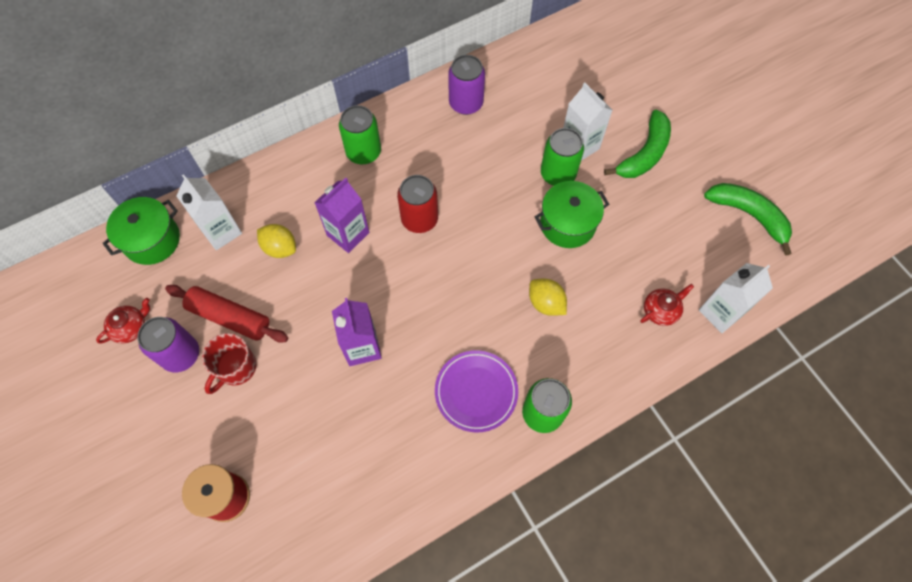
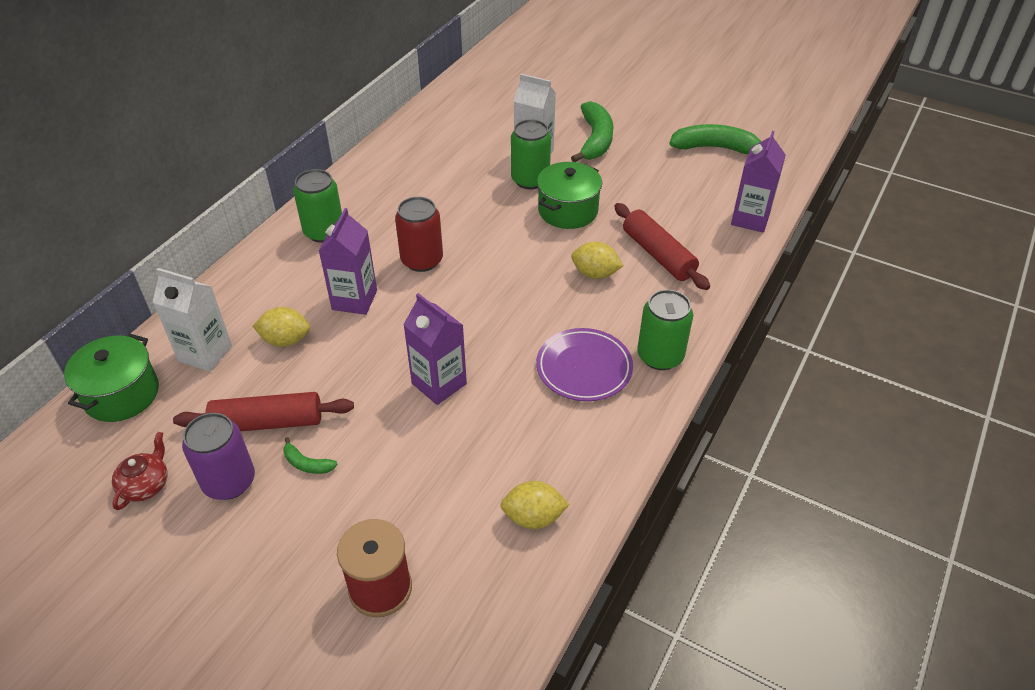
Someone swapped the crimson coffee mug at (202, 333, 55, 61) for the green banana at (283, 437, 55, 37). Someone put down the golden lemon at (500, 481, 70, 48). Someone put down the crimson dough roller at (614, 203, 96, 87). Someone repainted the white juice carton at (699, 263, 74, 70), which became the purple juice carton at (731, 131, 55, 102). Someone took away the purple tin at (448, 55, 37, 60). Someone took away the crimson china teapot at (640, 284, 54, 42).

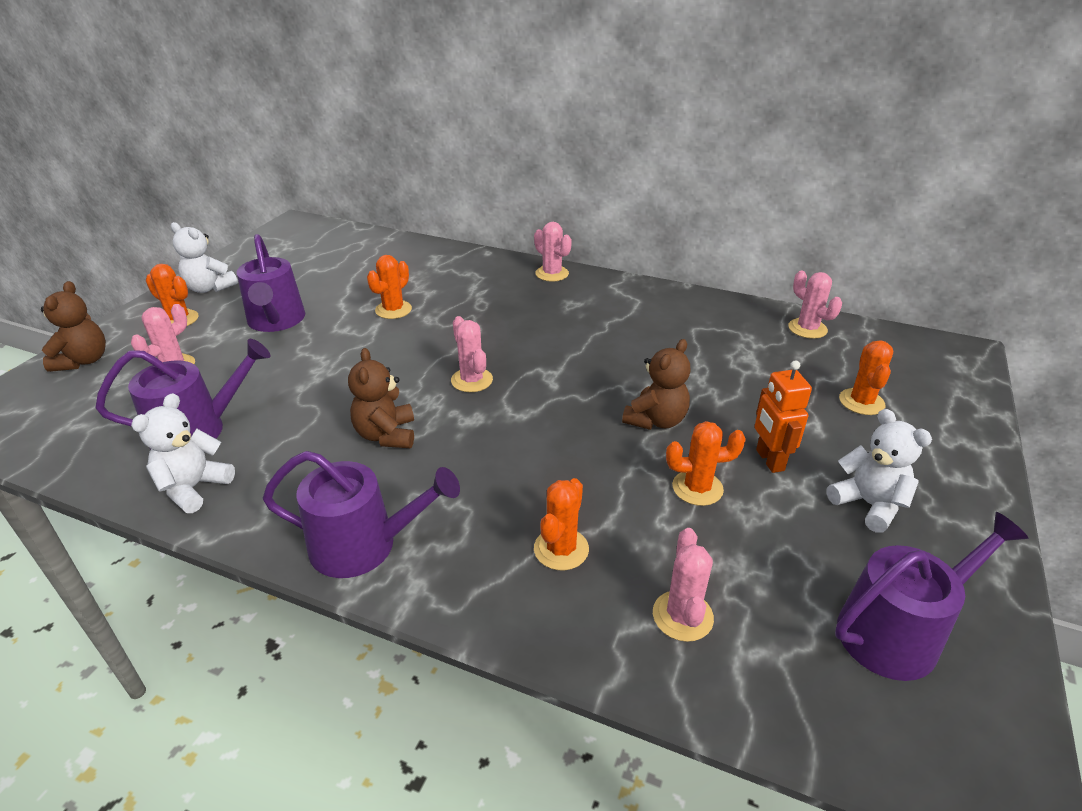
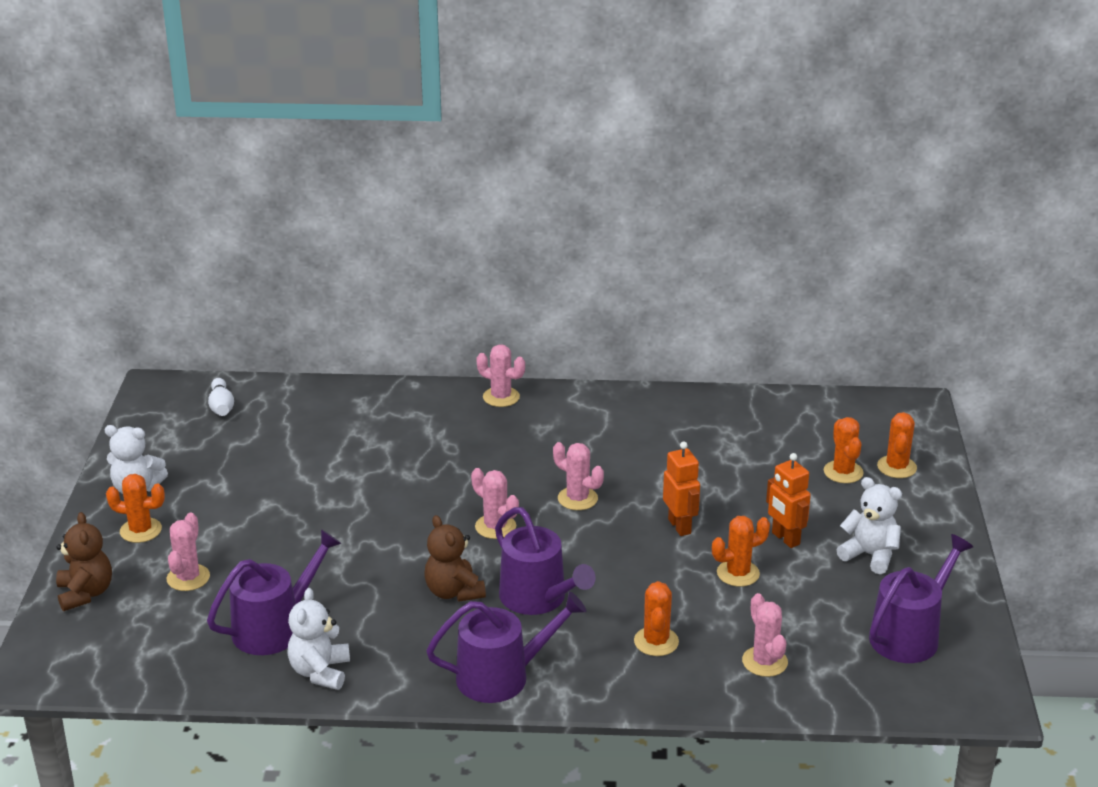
Someone put down the white tenpin at (208, 378, 26, 38). Someone carried the purple sprinkling can from (236, 234, 69, 98) to (495, 507, 101, 108). Someone carried the rose-pink cactus from (788, 271, 54, 68) to (553, 442, 51, 68). Someone swapped the brown teddy at (622, 339, 68, 91) for the bright orange toy robot at (663, 442, 37, 94). Someone carried the bright orange cactus from (367, 255, 45, 64) to (877, 412, 40, 66).

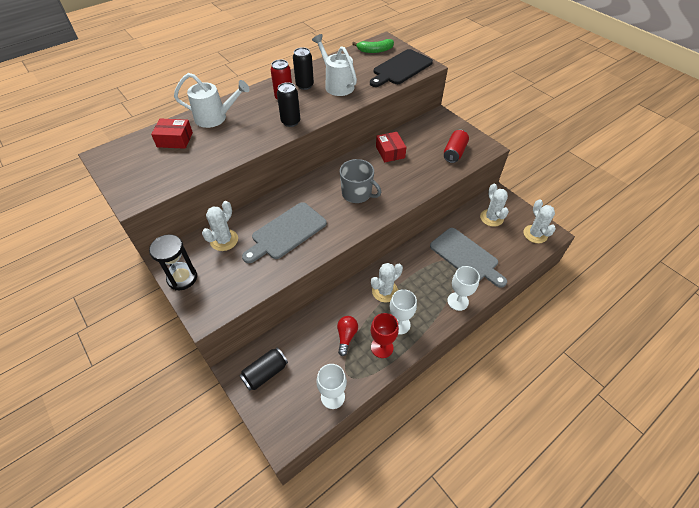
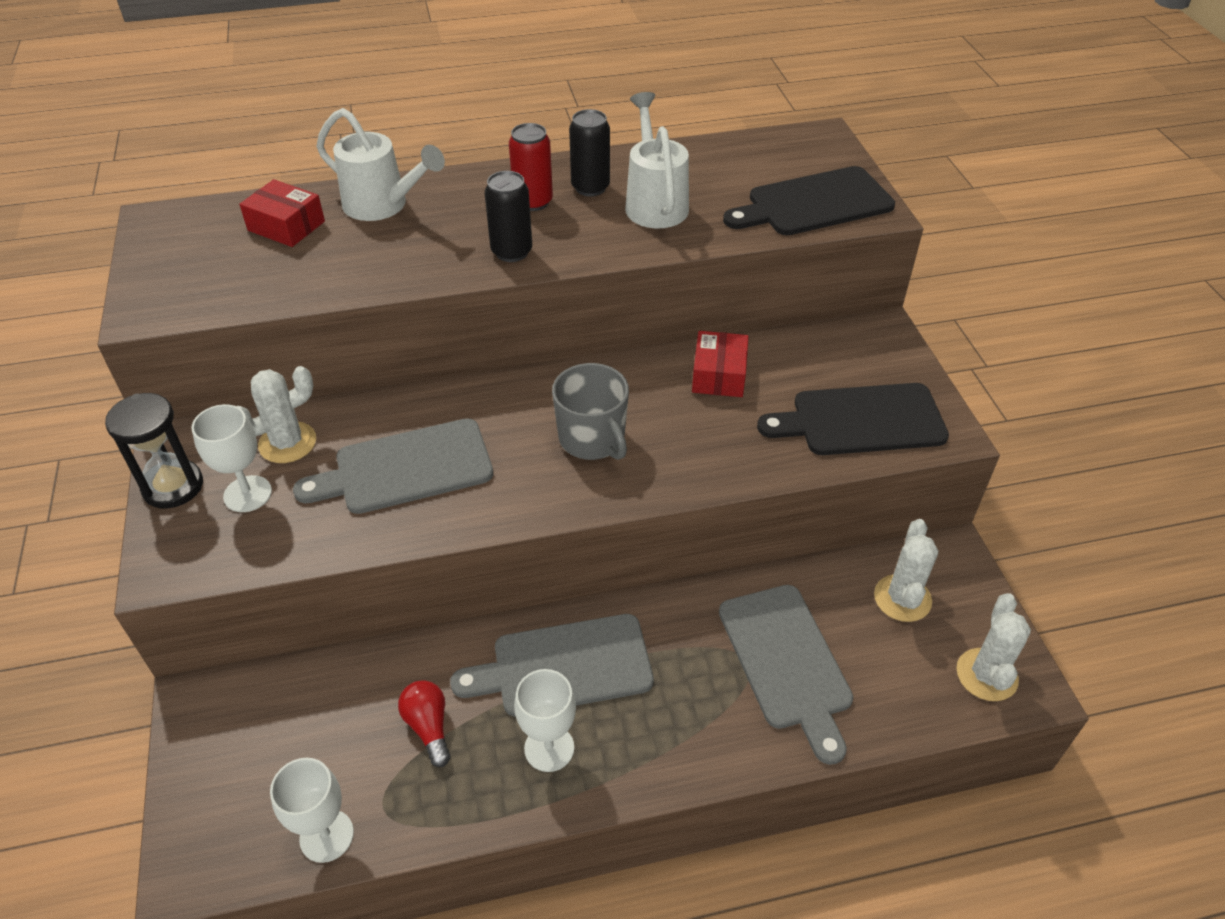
Someone carried the white goblet from (447, 266, 33, 45) to (192, 404, 80, 108). Someone rotated the crimson bulb at (337, 316, 21, 40) by 60 degrees counterclockwise. Someone swapped the white cactus at (371, 263, 32, 39) for the ash-grey chopping board at (450, 614, 204, 102). Someone swapped the crimson tin at (444, 130, 25, 33) for the ebony chopping board at (757, 383, 192, 72). Someone took away the ebony tin at (239, 348, 49, 43). Someone took away the green banana at (352, 39, 42, 14). Someone took away the crimson goblet at (371, 313, 28, 45).

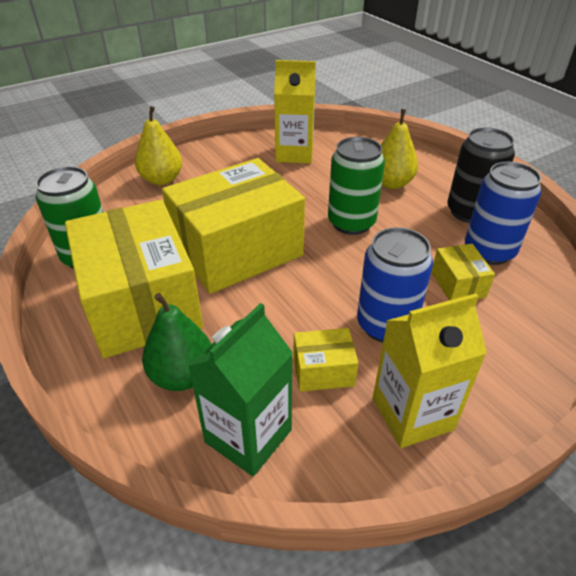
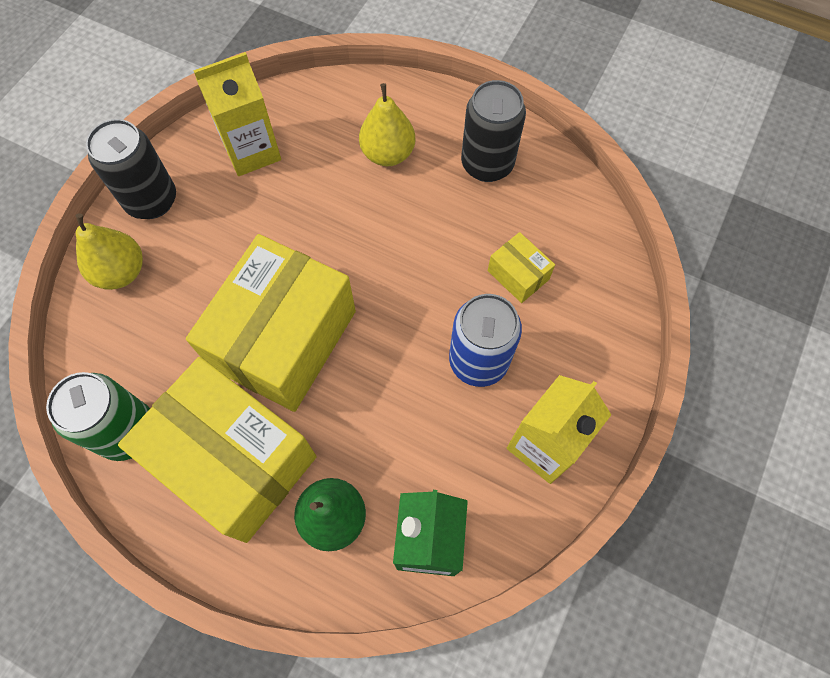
Someone put down the ebony tin at (86, 119, 90, 100). Someone took away the golden box at (294, 328, 64, 64). Someone took away the green tin at (328, 137, 57, 98). Someone took away the blue tin at (465, 162, 77, 103).

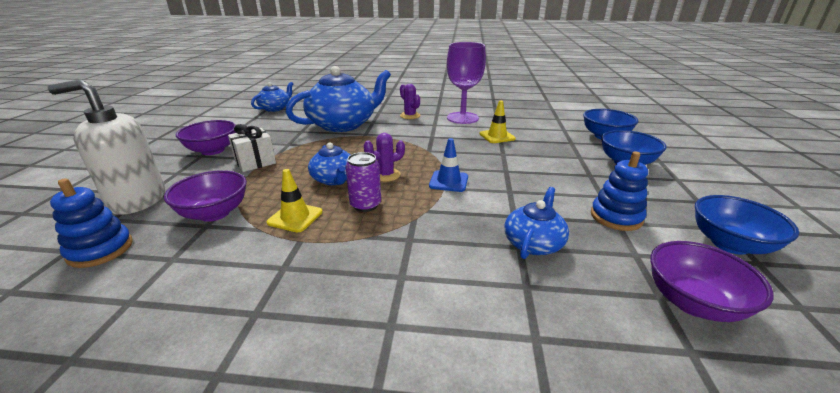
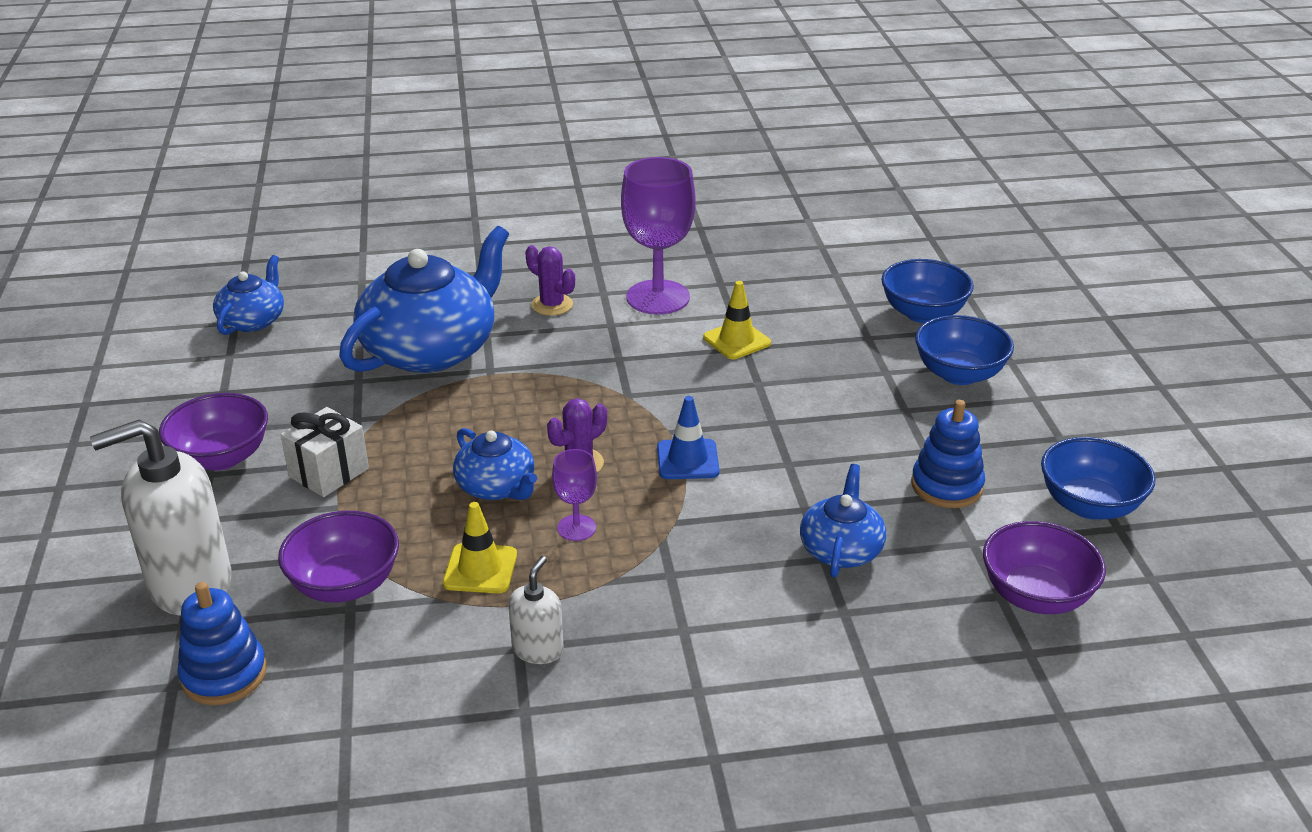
Someone put down the white soap pump at (508, 556, 56, 108). Someone swapped the purple tin at (345, 152, 36, 60) for the purple goblet at (552, 449, 45, 92).

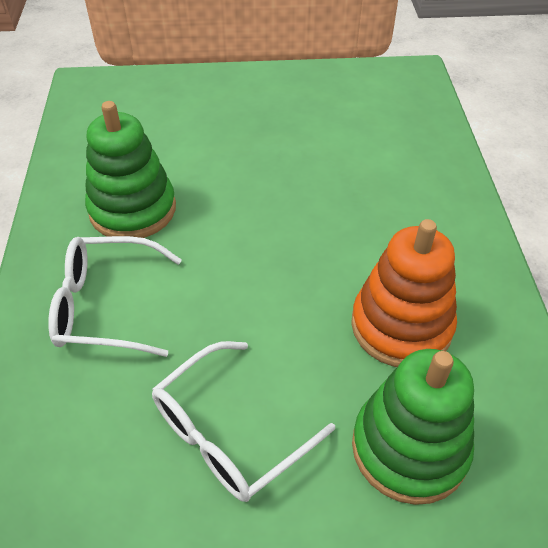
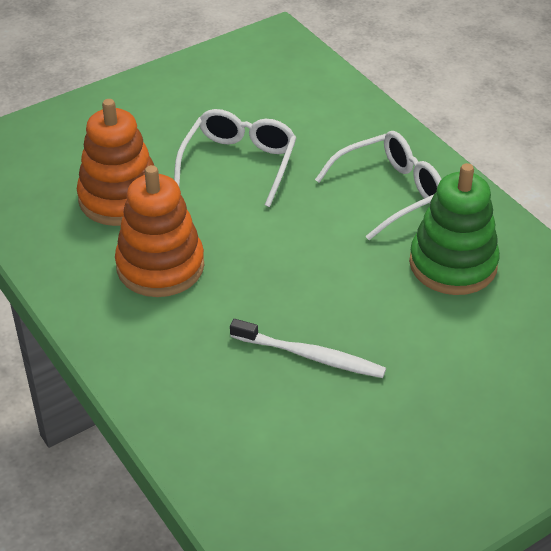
Someone repainted the green stacking rings at (352, 349, 122, 156), which became the bright orange stacking rings at (77, 99, 77, 127). Someone put down the white dental brush at (230, 319, 156, 59).

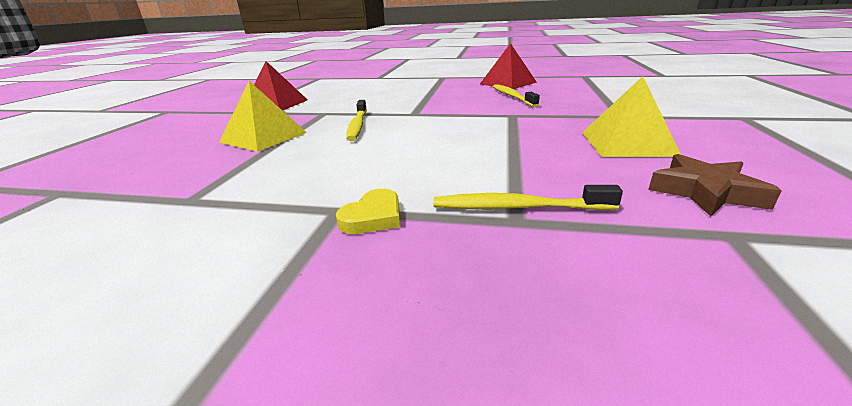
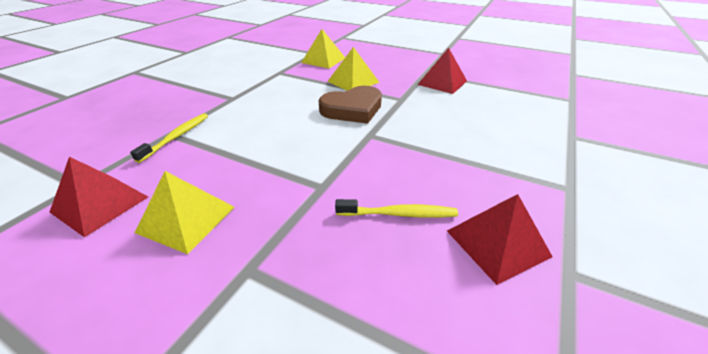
Someone swapped the brown star shape at (648, 154, 134, 63) for the crimson pyramid shape at (50, 157, 98, 81). Someone put down the golden pyramid shape at (301, 29, 44, 40). Someone swapped the golden dental brush at (346, 100, 21, 41) for the brown heart shape at (319, 86, 63, 38). Someone took away the golden heart shape at (336, 189, 64, 45).

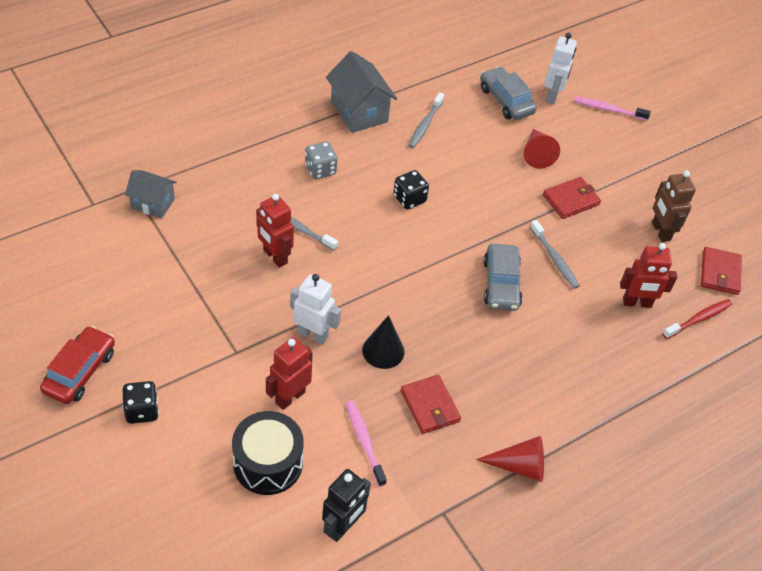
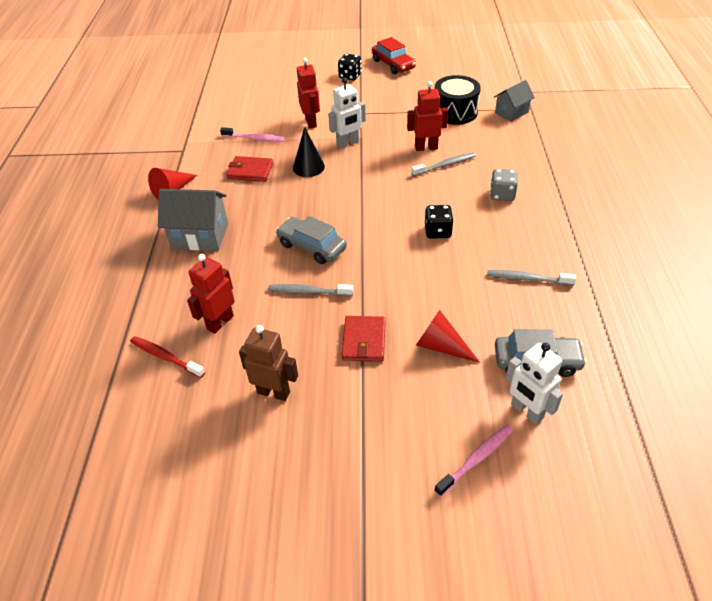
Someone rotated the crimson dental brush at (663, 299, 69, 40) by 120 degrees clockwise. Someone carried the ash-grey house from (326, 51, 71, 82) to (158, 189, 70, 61). Someone carried the ebony toy drum from (232, 411, 72, 84) to (435, 75, 46, 50). Someone rotated the ash-grey dental brush at (408, 92, 36, 56) by 45 degrees counterclockwise. Someone took away the ebony toy robot at (322, 469, 49, 73). Someone took away the crimson card wallet at (701, 247, 41, 48).

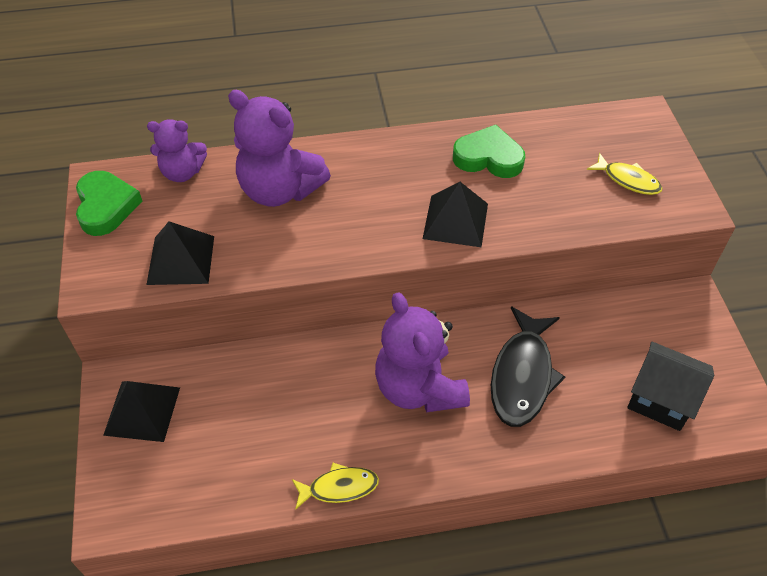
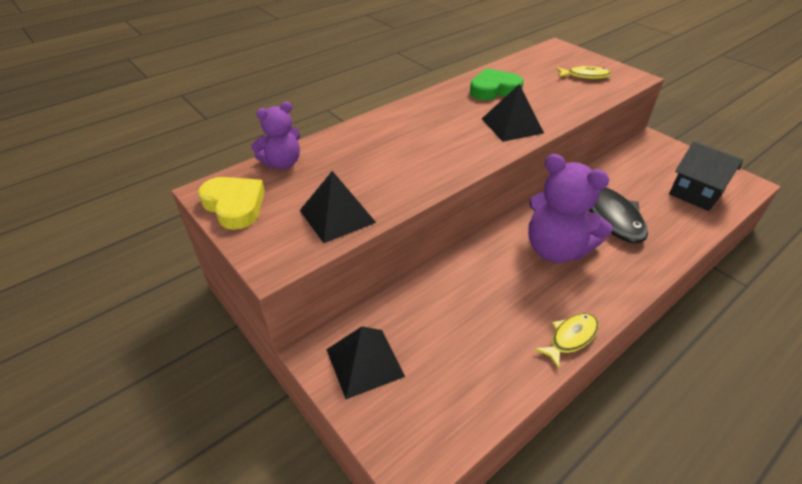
Someone repainted the green heart shape at (76, 171, 66, 65), which became the golden heart shape at (198, 177, 67, 53). Someone rotated the ebony house at (627, 342, 87, 89) by 45 degrees clockwise. Someone took away the purple teddy at (228, 90, 103, 117).

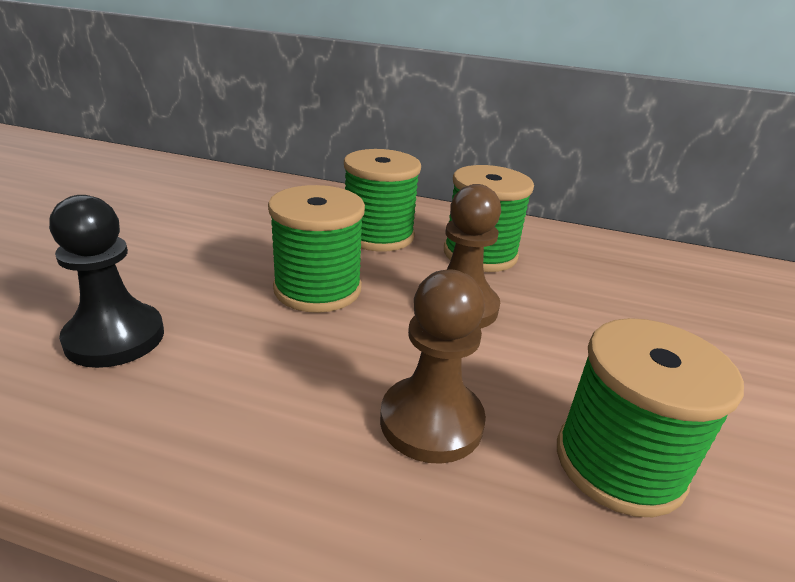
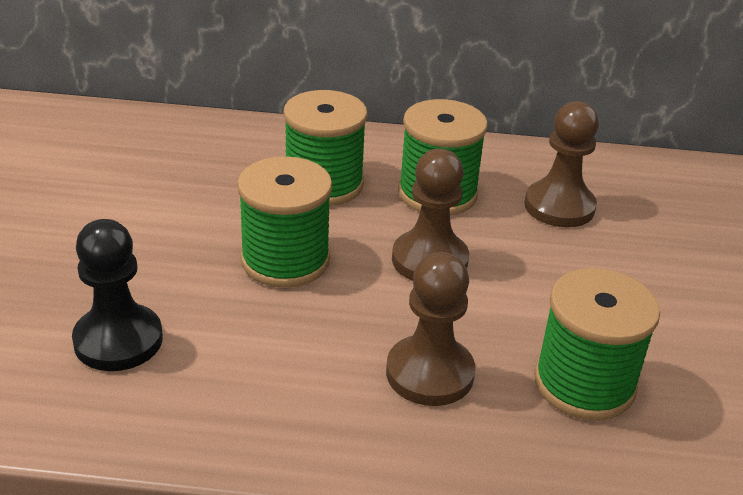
Someone put down the brown game pawn at (524, 101, 75, 127).

